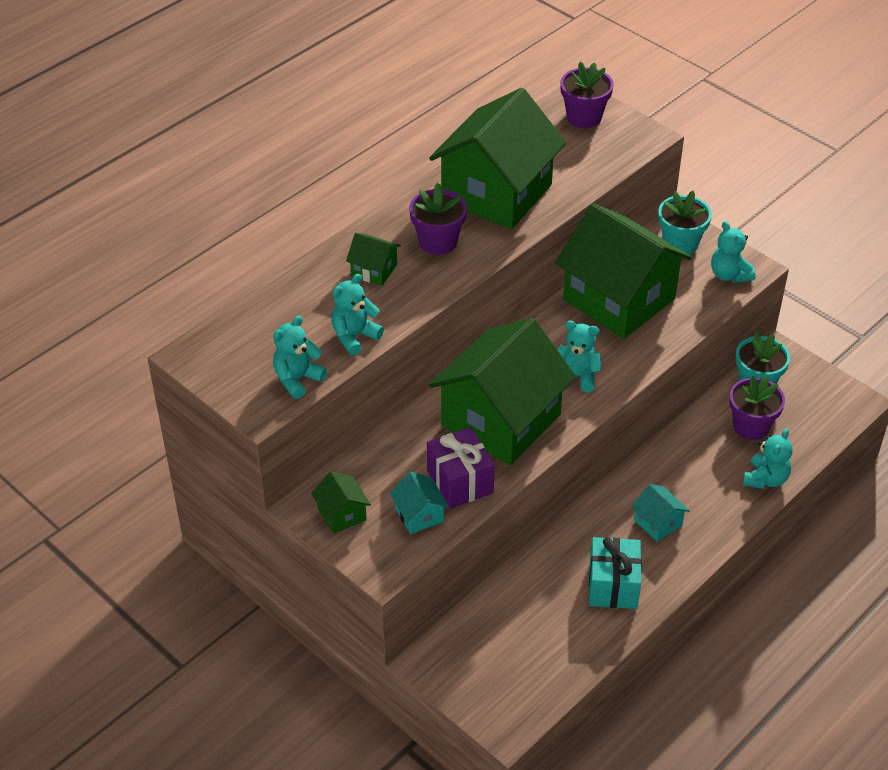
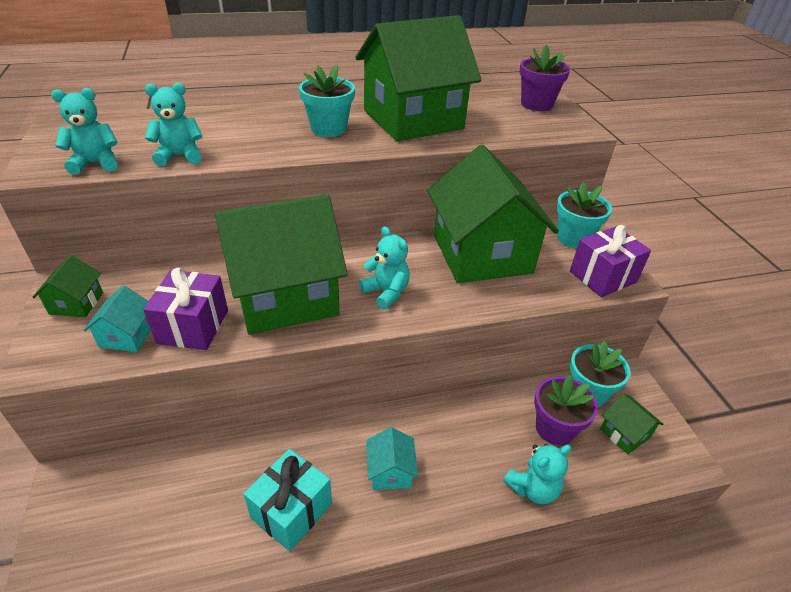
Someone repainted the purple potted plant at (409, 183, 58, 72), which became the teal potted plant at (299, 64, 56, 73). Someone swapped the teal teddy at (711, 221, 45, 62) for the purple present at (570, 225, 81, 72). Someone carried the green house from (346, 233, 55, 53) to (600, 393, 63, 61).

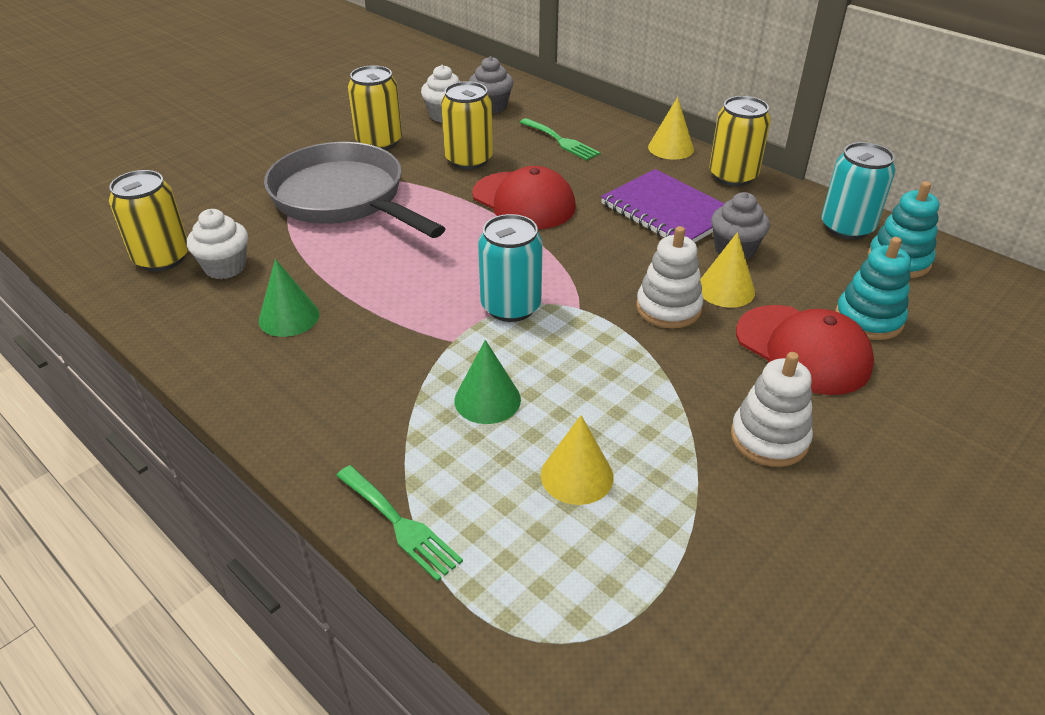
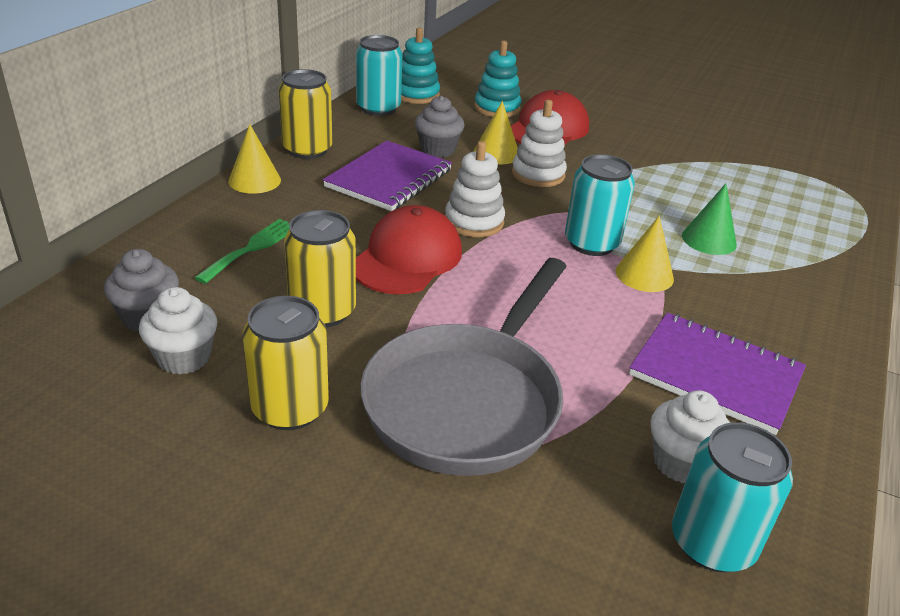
Someone carried the white stacking rings from (731, 352, 82, 115) to (445, 141, 60, 96). Someone carried the golden cone from (541, 415, 73, 90) to (615, 216, 59, 76). Someone swapped the green cone at (259, 259, 60, 78) for the purple exercise book at (629, 312, 177, 123). Someone repainted the golden tin at (109, 170, 79, 101), which became the teal tin at (672, 422, 121, 150). Someone took away the green dinner fork at (336, 465, 127, 117).

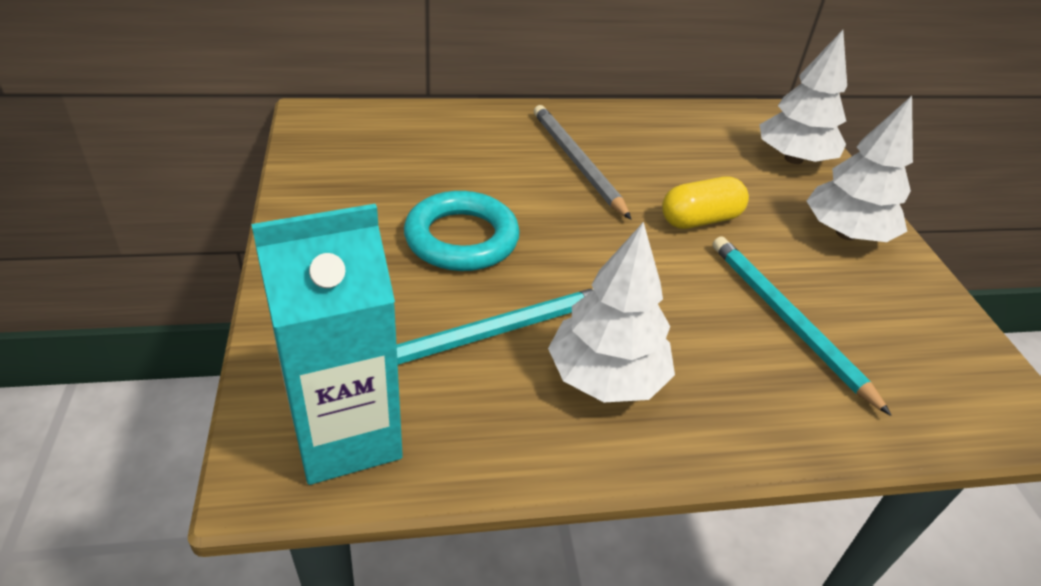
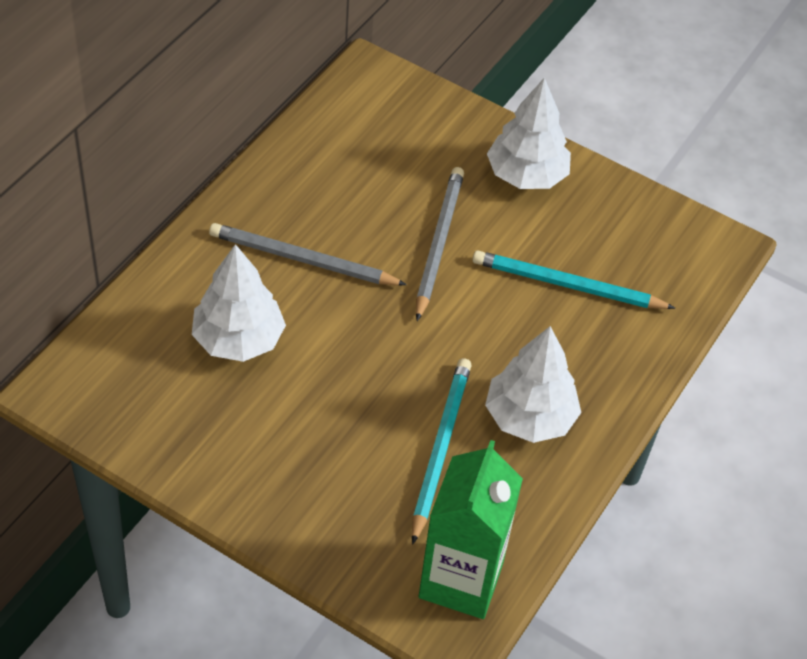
Someone carried the white tree from (759, 30, 88, 134) to (192, 244, 94, 118). Someone swapped the golden capsule at (662, 177, 87, 52) for the ash-grey pencil at (416, 167, 48, 154). Someone repainted the teal juice carton at (251, 204, 152, 281), which became the green juice carton at (419, 440, 104, 179). Someone took away the teal ring at (404, 191, 116, 80).

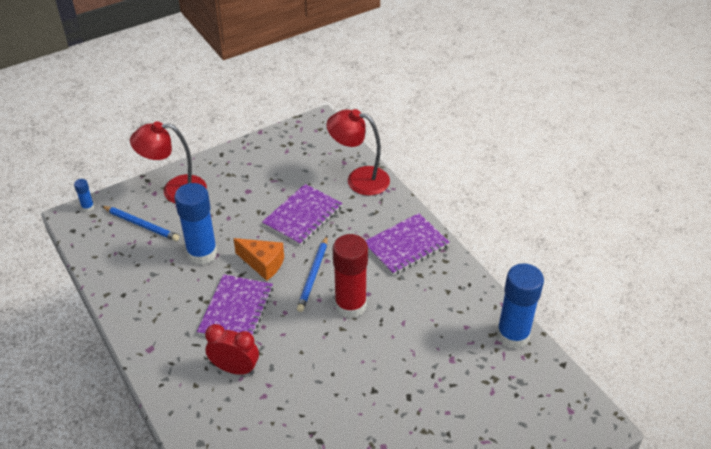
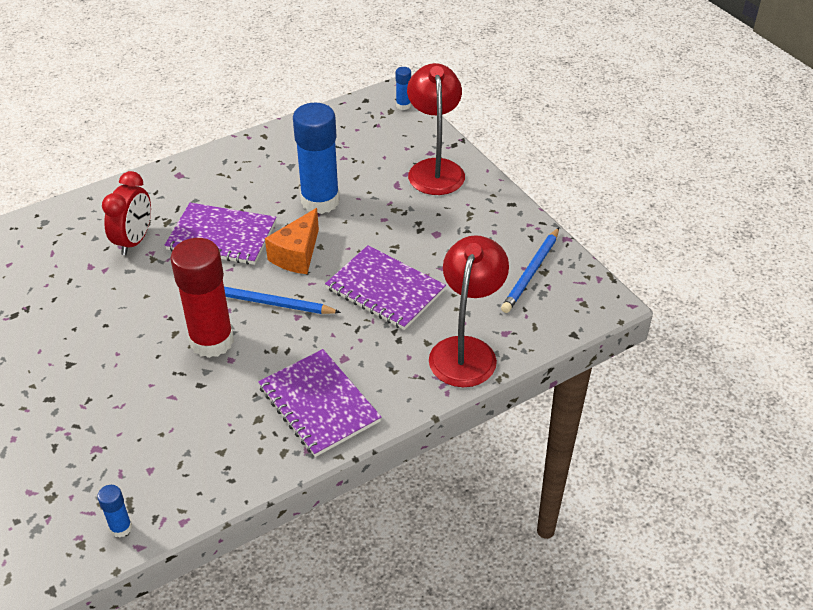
Someone scaled the blue glue stick at (497, 263, 47, 86) by 0.43. Someone carried the blue pencil from (102, 206, 78, 35) to (501, 228, 58, 85).

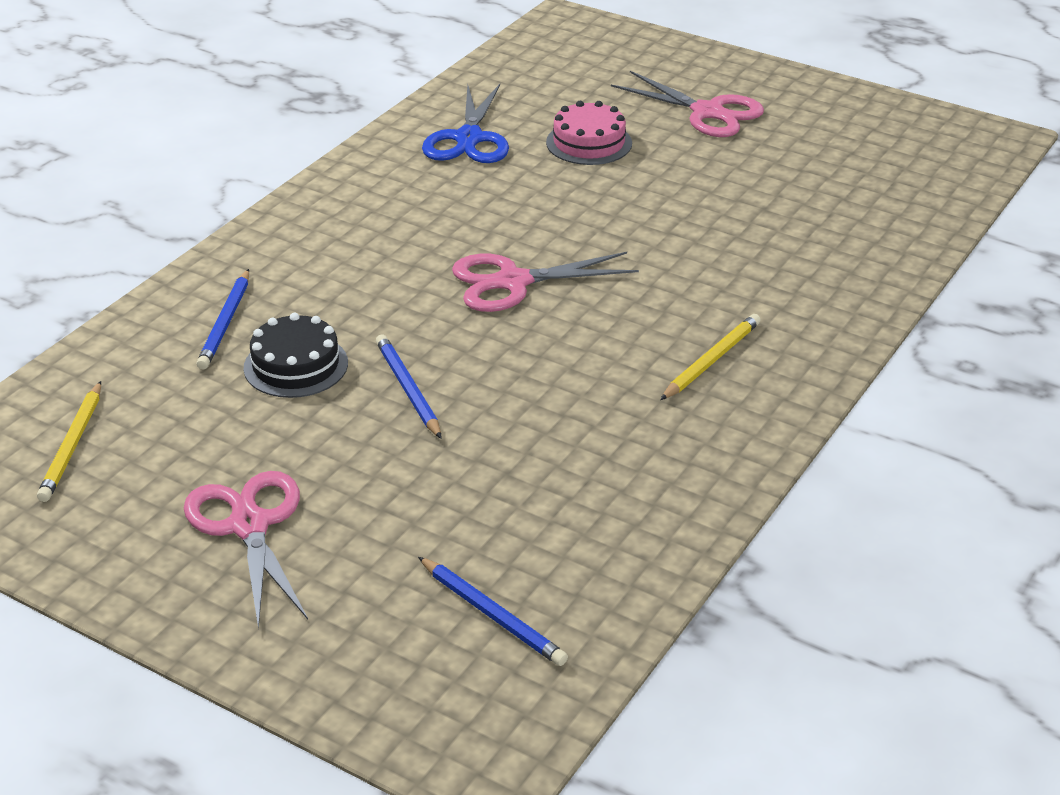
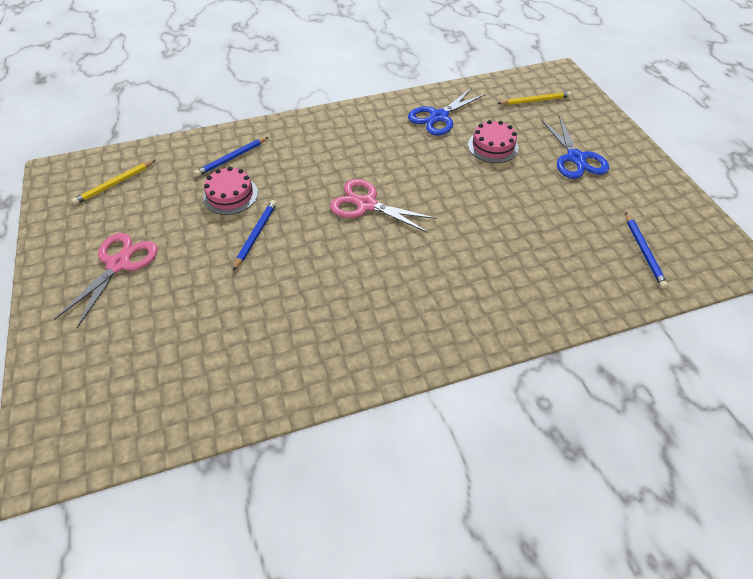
Someone repainted the ebony gateau at (244, 313, 104, 85), which became the rose-pink gateau at (203, 167, 55, 48). Someone carried the golden pencil from (660, 314, 101, 86) to (497, 91, 74, 14). Someone repainted the rose-pink scissors at (611, 71, 153, 66), which became the blue scissors at (541, 116, 68, 63). Someone carried the blue pencil from (418, 557, 150, 109) to (626, 213, 42, 76).

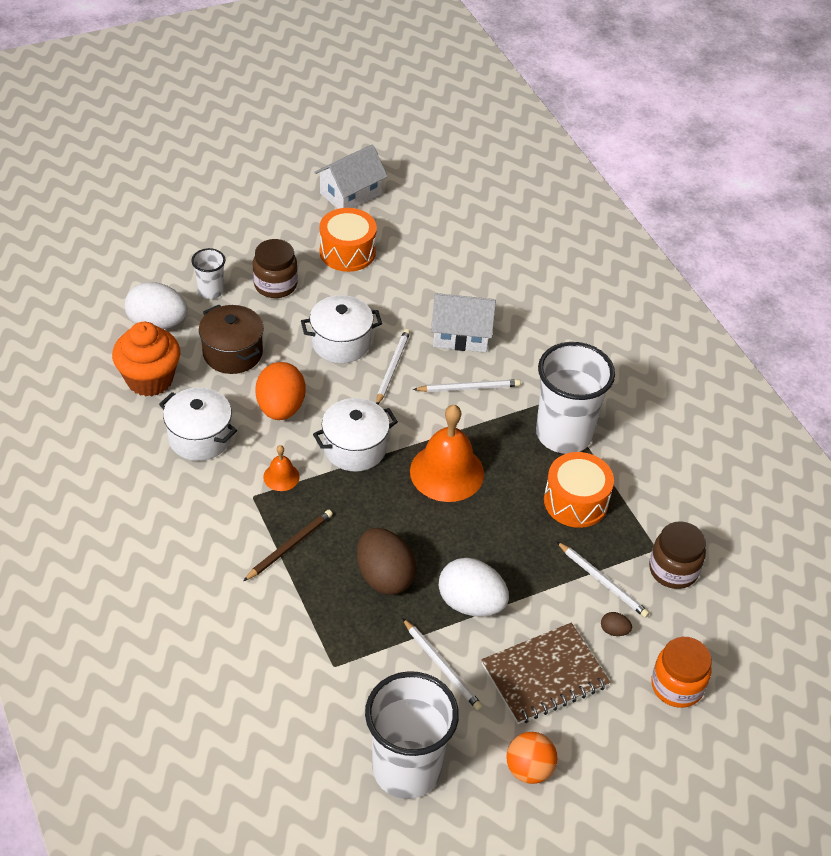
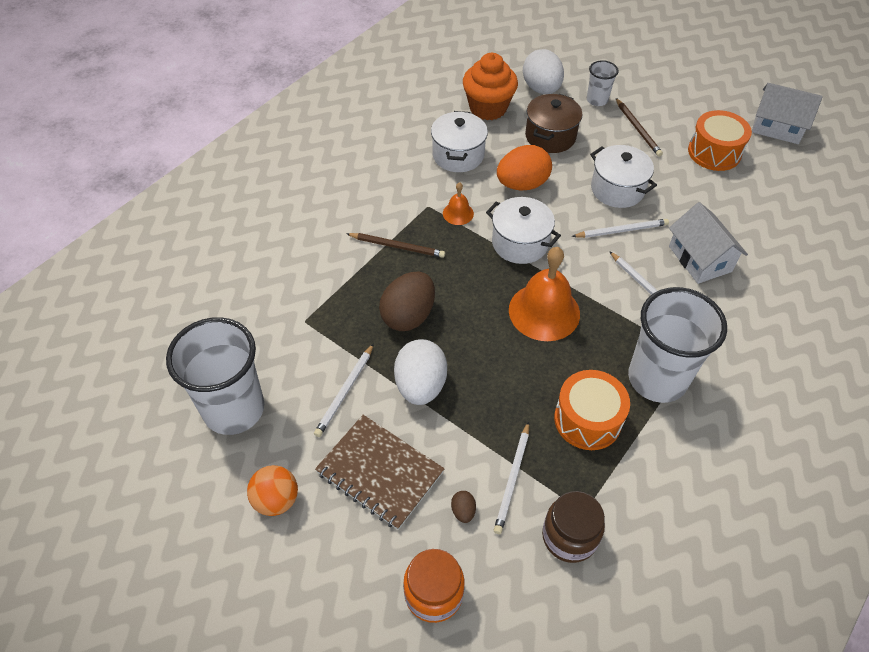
Someone swapped the brown jam jar at (253, 239, 45, 59) for the brown pencil at (616, 98, 47, 59).

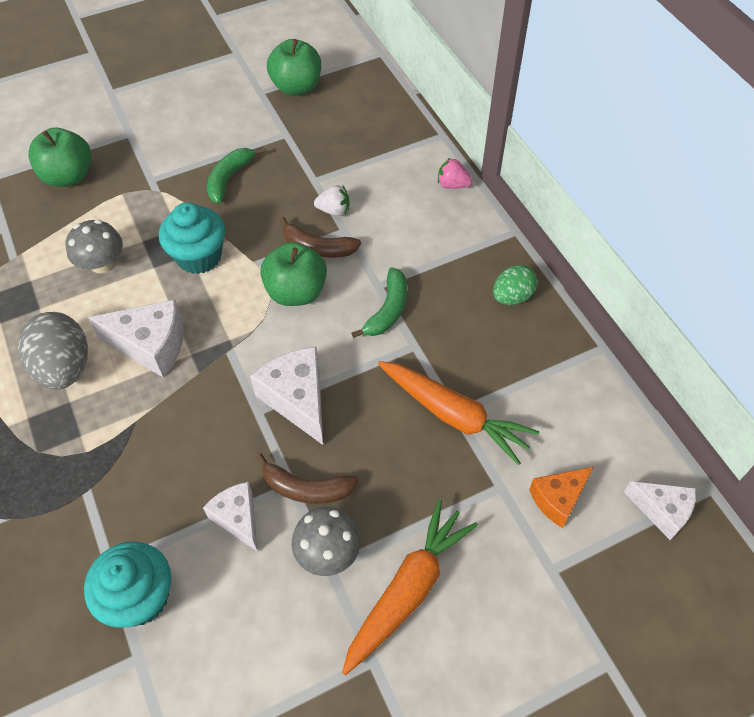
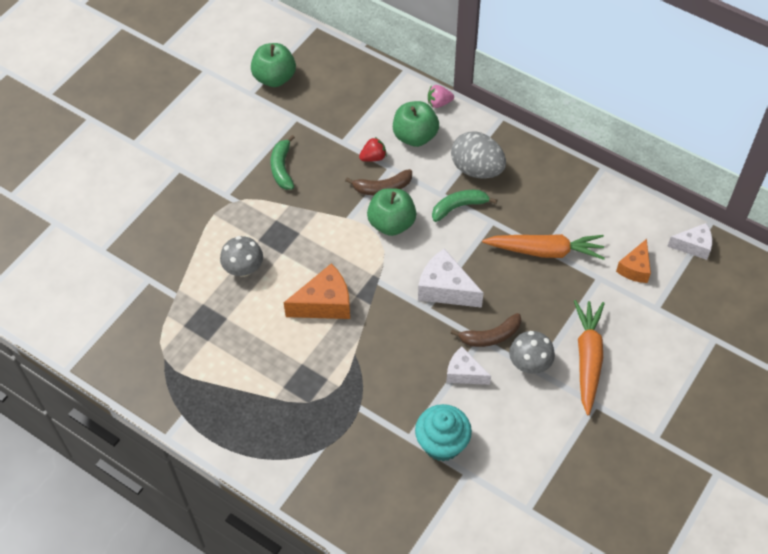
Someone repainted the white cheese at (88, 300, 96, 78), which became the bright orange cheese at (284, 263, 66, 56). Someone repainted the white berry at (314, 185, 35, 31), which became the crimson berry at (359, 137, 28, 24). Someone carried the green apple from (28, 128, 64, 59) to (393, 101, 46, 46). Someone rotated the green banana at (351, 267, 56, 71) by 105 degrees counterclockwise. Someone carried the ash-grey toy egg from (17, 312, 71, 78) to (451, 131, 55, 48). Someone took away the teal cupcake at (159, 202, 66, 72). Someone took away the green toy egg at (493, 265, 45, 40).

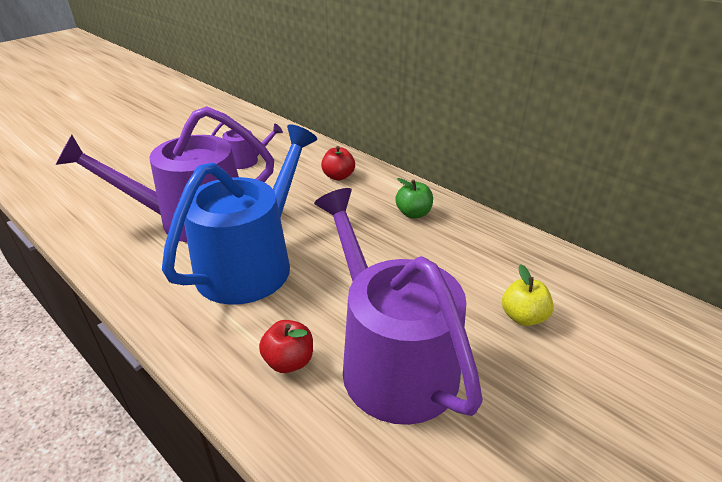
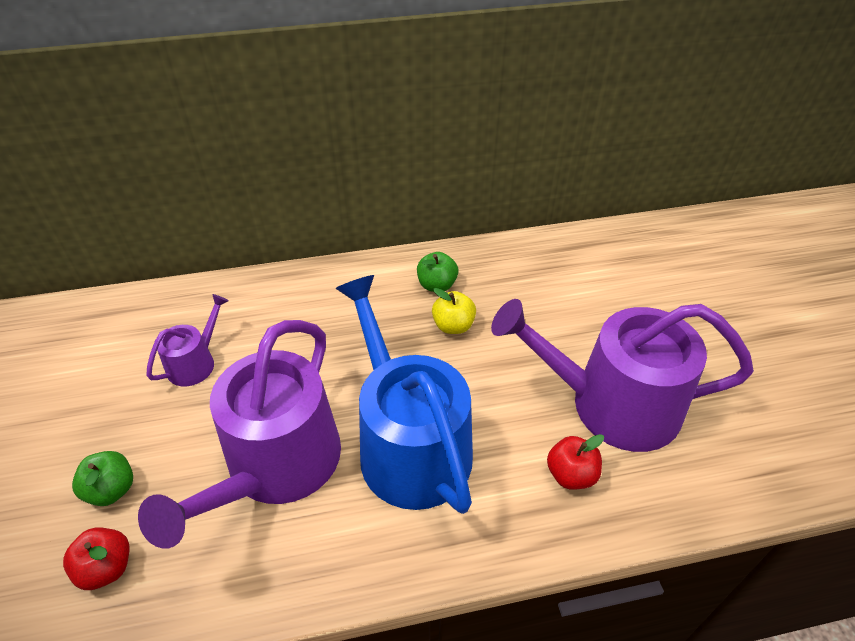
Someone carried the crimson apple from (321, 146, 34, 34) to (63, 527, 66, 63). Someone put down the green apple at (72, 451, 61, 55). Someone carried the golden apple from (502, 264, 52, 62) to (432, 288, 44, 46).

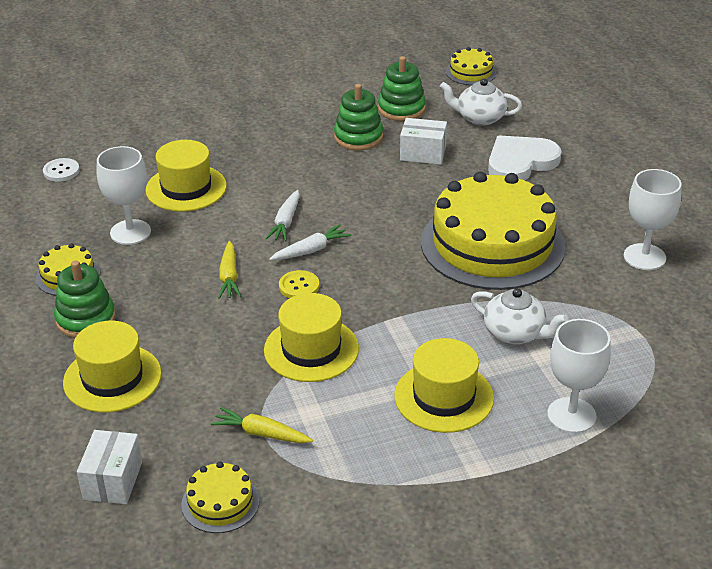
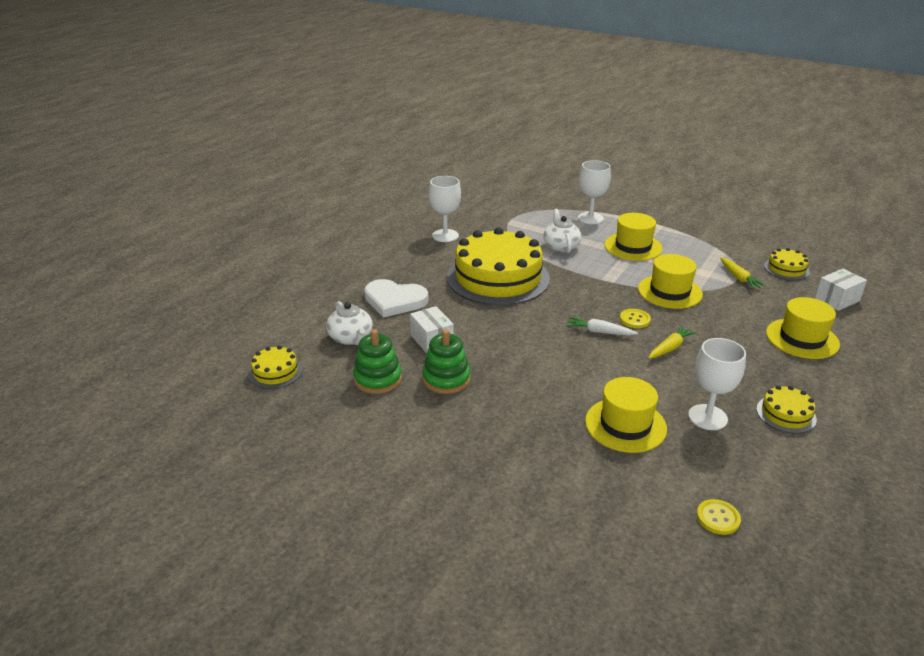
Someone repainted the white shirt button at (43, 158, 37, 24), which became the golden shirt button at (697, 499, 44, 36). Someone took away the green stacking rings at (54, 261, 62, 77). Someone took away the white carrot at (265, 190, 35, 52).

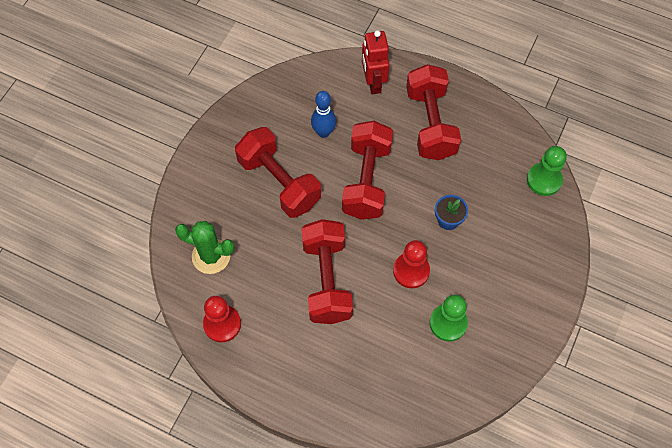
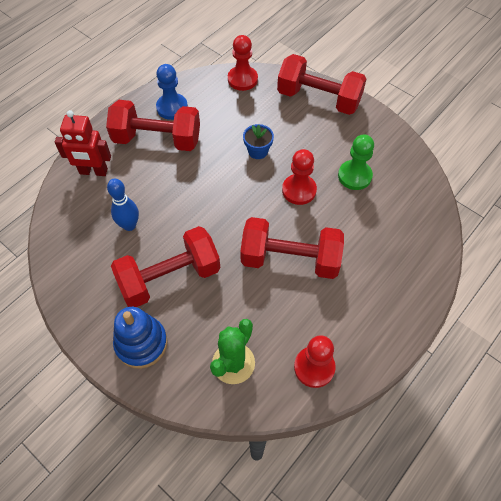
Someone put down the blue stacking rings at (113, 307, 55, 62). Someone put down the blue game pawn at (156, 64, 32, 56). Someone repainted the green game pawn at (527, 146, 40, 50), which became the crimson game pawn at (228, 35, 30, 56). Someone carried the crimson dumbbell from (342, 121, 51, 99) to (277, 54, 90, 61).

